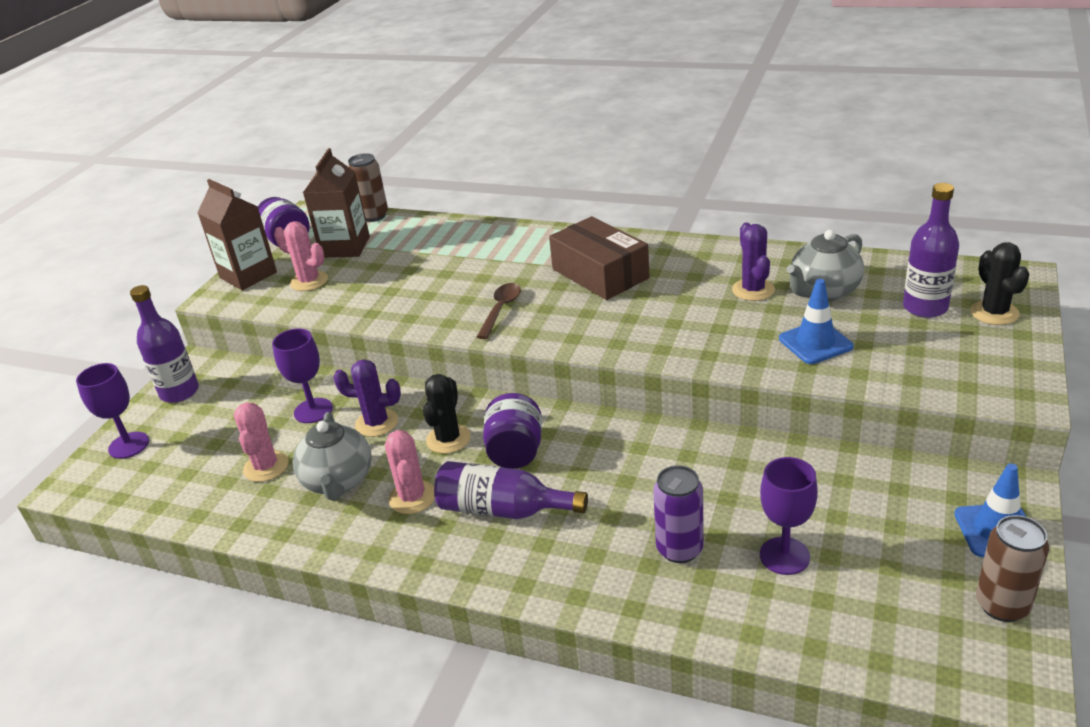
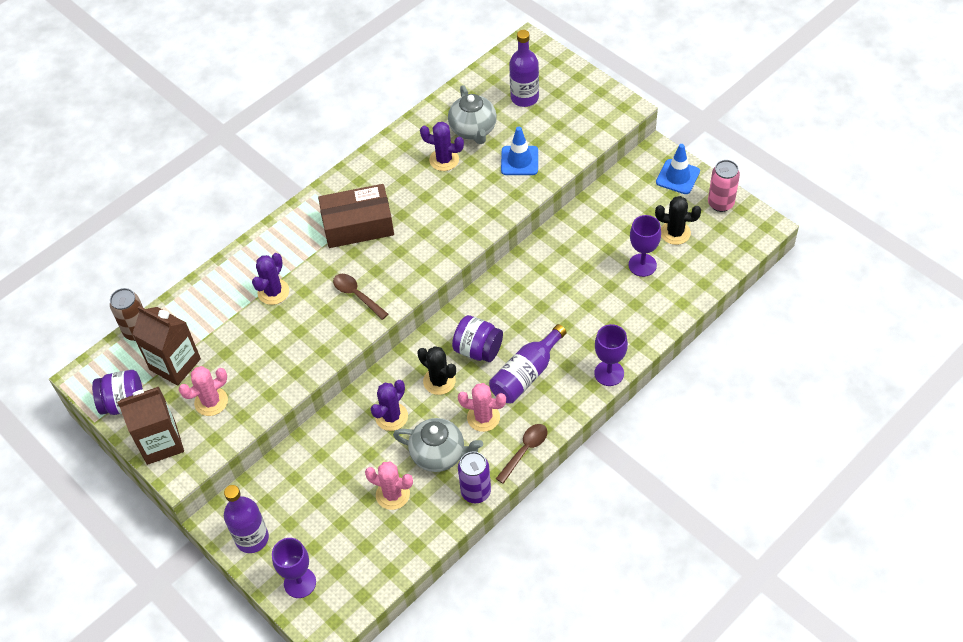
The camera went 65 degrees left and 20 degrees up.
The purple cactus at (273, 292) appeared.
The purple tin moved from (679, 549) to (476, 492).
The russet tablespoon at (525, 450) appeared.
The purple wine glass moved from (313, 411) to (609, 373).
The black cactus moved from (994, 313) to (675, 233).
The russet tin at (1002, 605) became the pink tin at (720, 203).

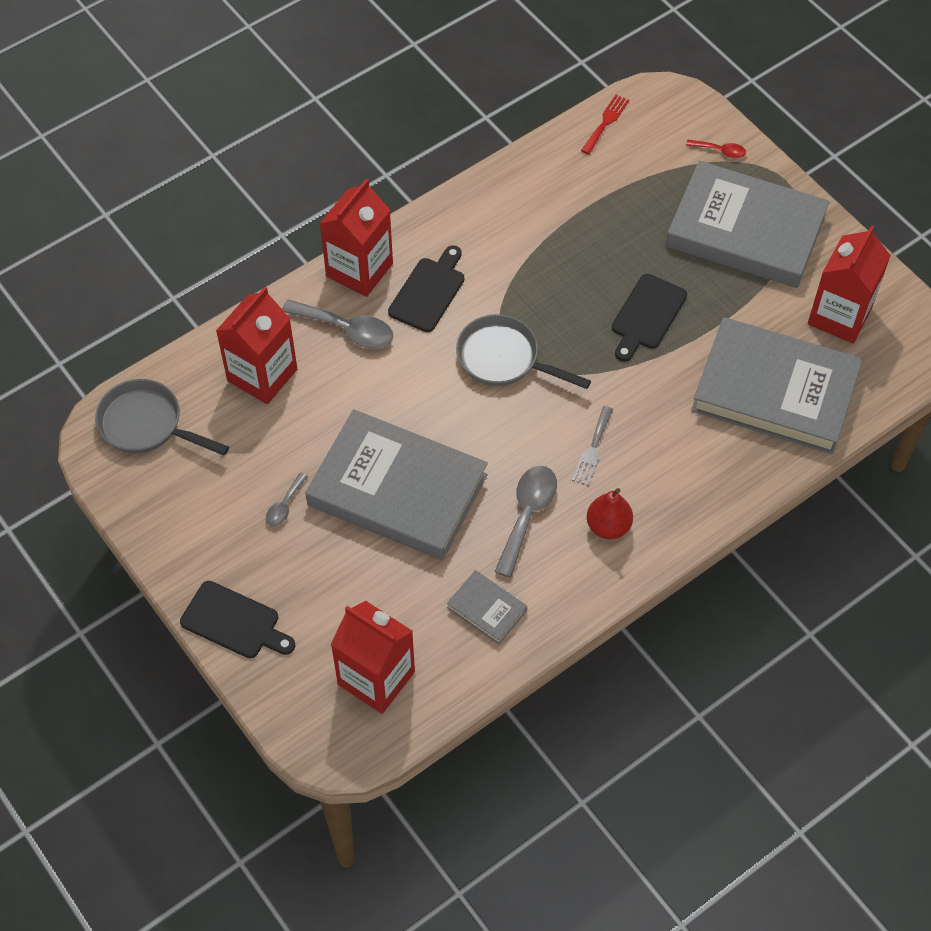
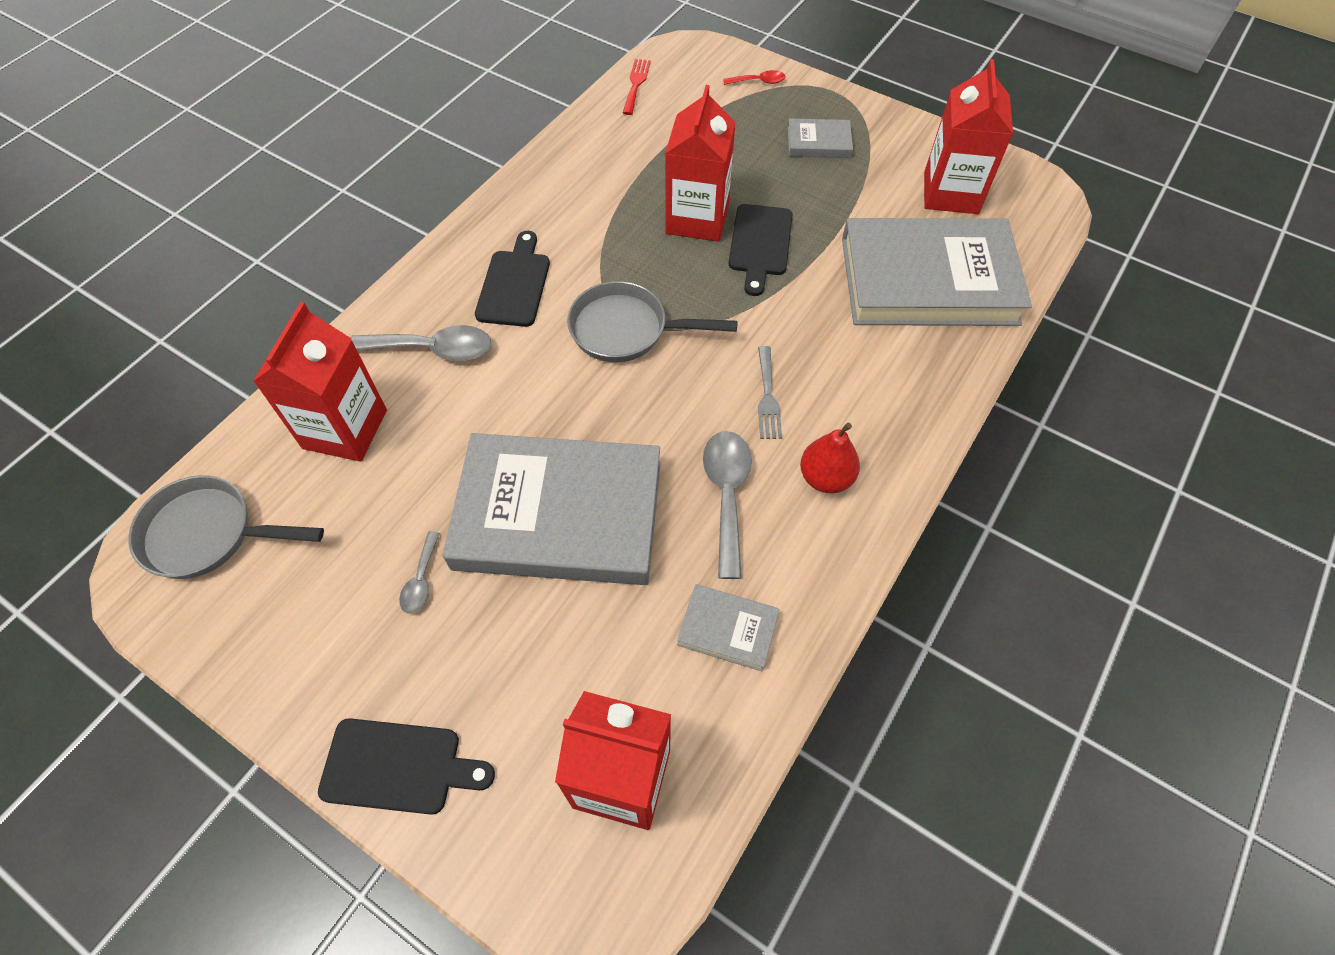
The camera went 20 degrees left and 0 degrees up.
The scarlet juice carton moved from (359, 270) to (697, 219).
The grey book at (745, 231) changed to 0.42 times the size.

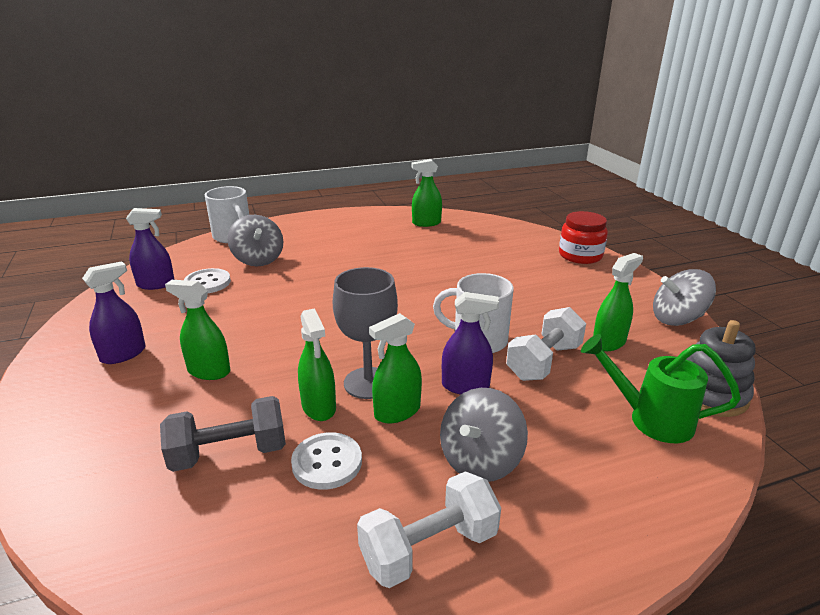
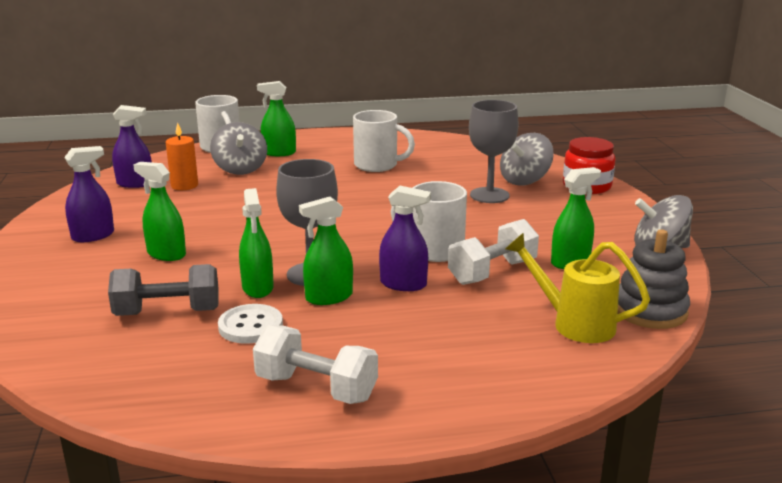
The camera went 10 degrees right and 5 degrees down.
The snow-white button at (207, 283) was replaced by the bright orange candle at (184, 185).
The snow-white hand weight at (429, 548) turned 45 degrees clockwise.
The green sprayer moved from (426, 223) to (279, 153).
The snow-white mug at (377, 165) appeared.
The grey wine glass at (489, 195) appeared.
The grey whirligig moved from (480, 460) to (524, 180).
The green watering can at (649, 419) became the golden watering can at (573, 323).

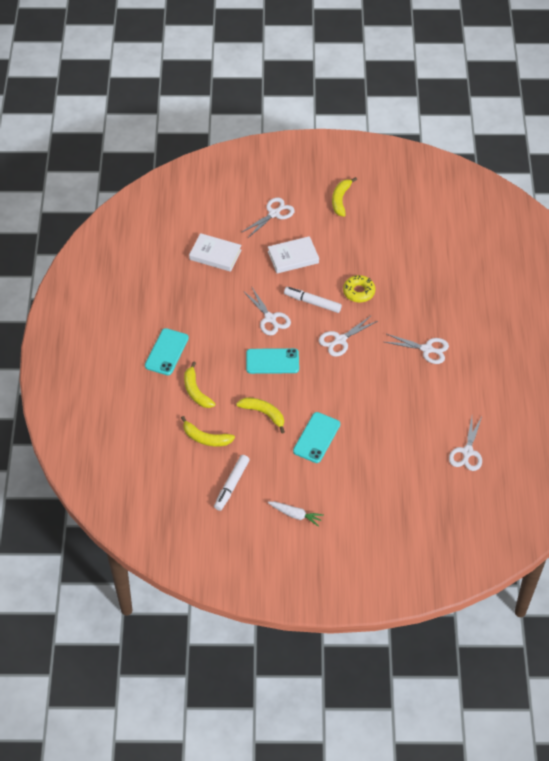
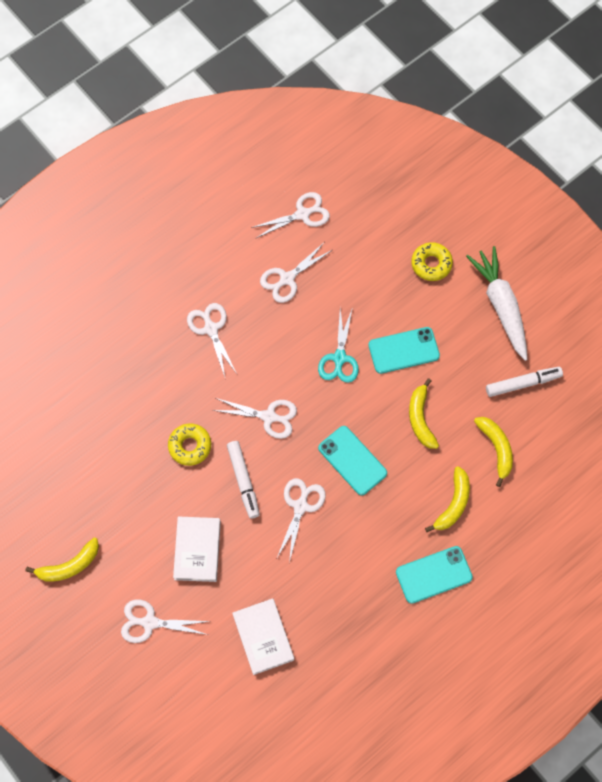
The camera went 130 degrees left and 15 degrees up.
The snow-white book at (293, 257) turned 60 degrees clockwise.
The snow-white scissors at (287, 279) appeared.
The turquoise scissors at (339, 358) appeared.
The golden doughnut at (431, 264) appeared.
The snow-white root vegetable at (295, 515) changed to 1.87 times the size.

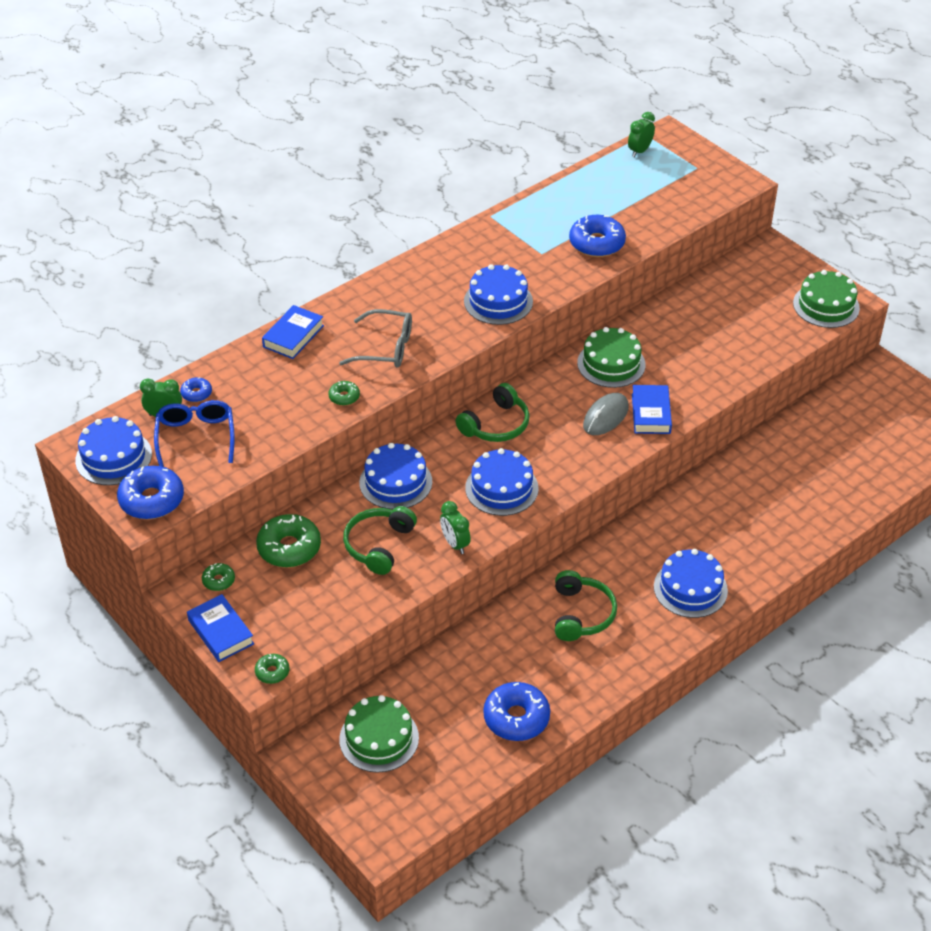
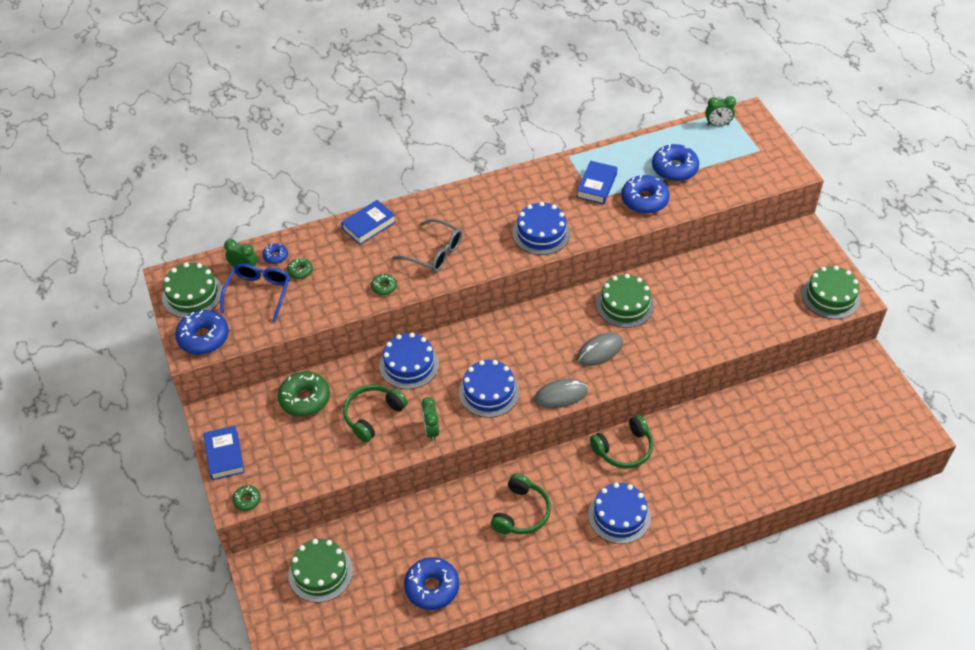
The camera went 20 degrees right and 5 degrees up.
The cobalt layer cake at (113, 457) became the green layer cake at (192, 294).
The green doughnut moved from (218, 580) to (300, 271).
The grey computer mouse at (561, 395) appeared.
The cobalt book moved from (650, 413) to (596, 186).
The green headset moved from (496, 425) to (624, 449).
The cobalt doughnut at (674, 168) appeared.
The green clock at (639, 151) turned 150 degrees counterclockwise.

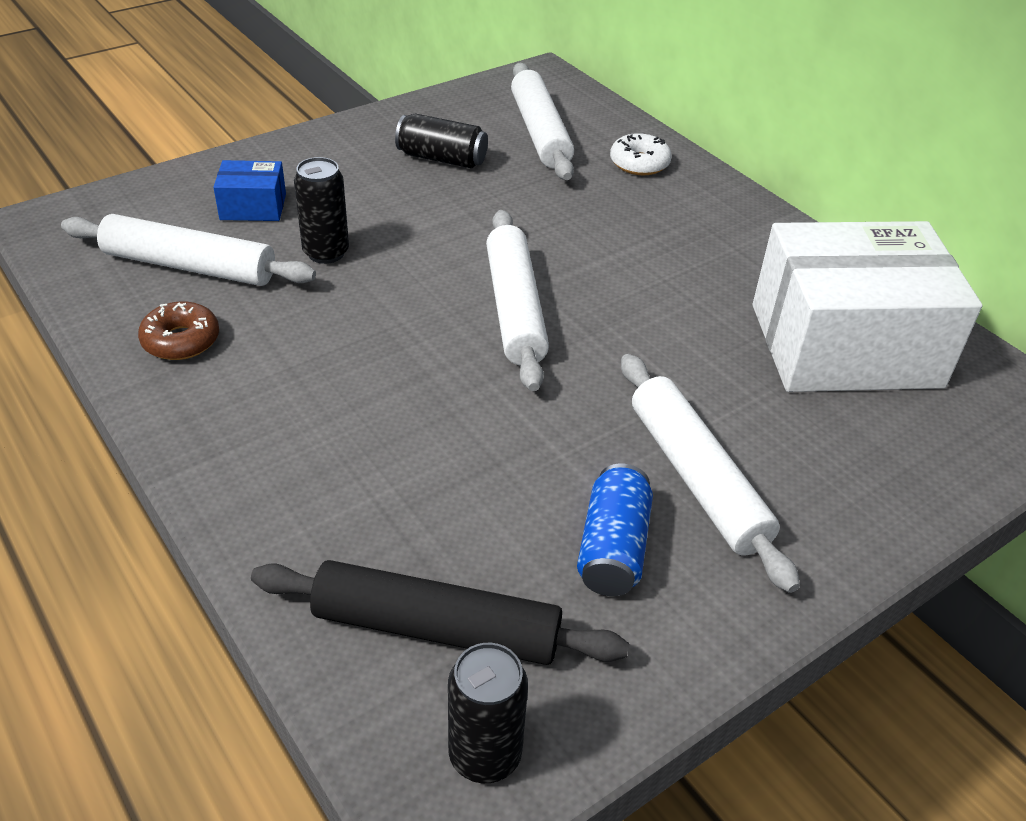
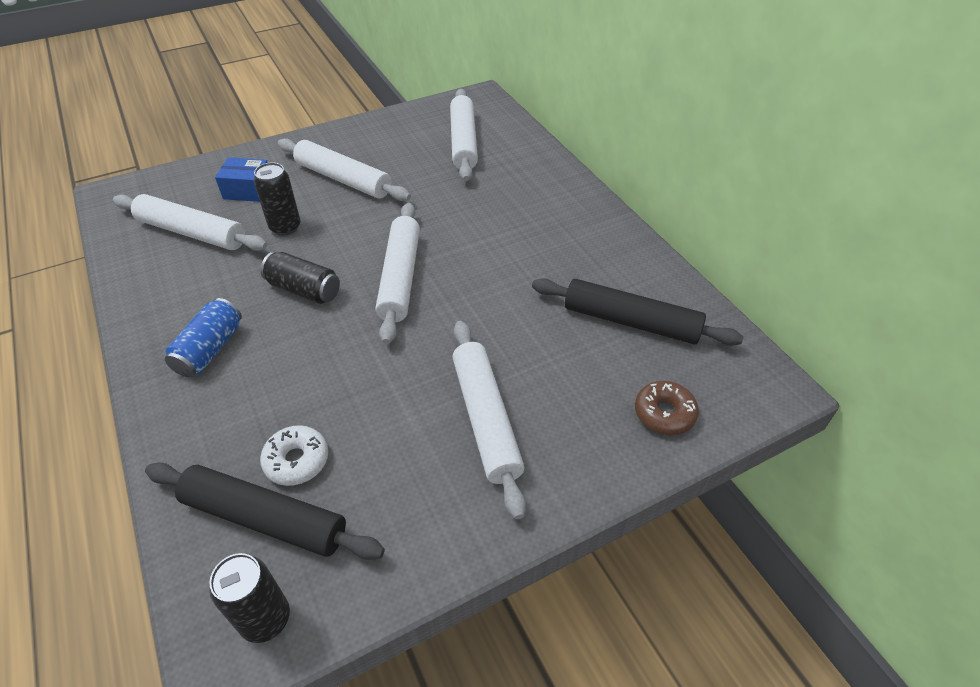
The camera went 10 degrees right and 5 degrees up.
The cobalt tin moved from (613, 548) to (210, 349).
The black tin moved from (442, 158) to (304, 289).
The snow-white doughnut moved from (639, 163) to (296, 460).
The snow-white rolling pin at (343, 179) appeared.
The snow-white box at (845, 345) was replaced by the black rolling pin at (631, 322).
The russet doughnut moved from (181, 340) to (664, 413).

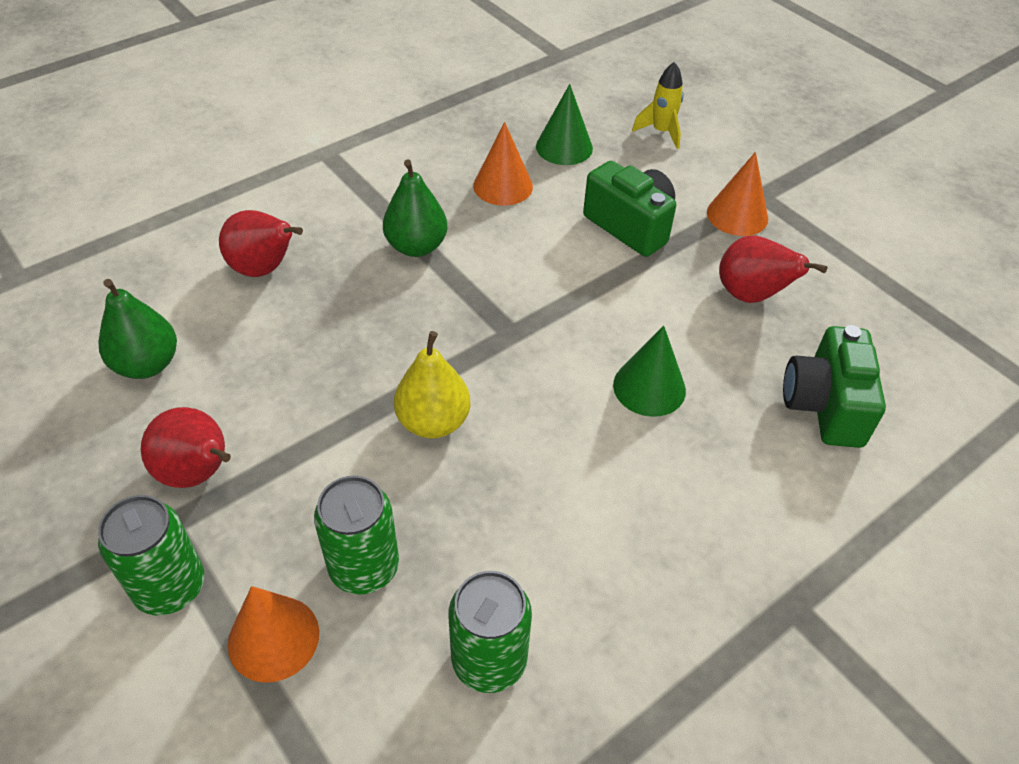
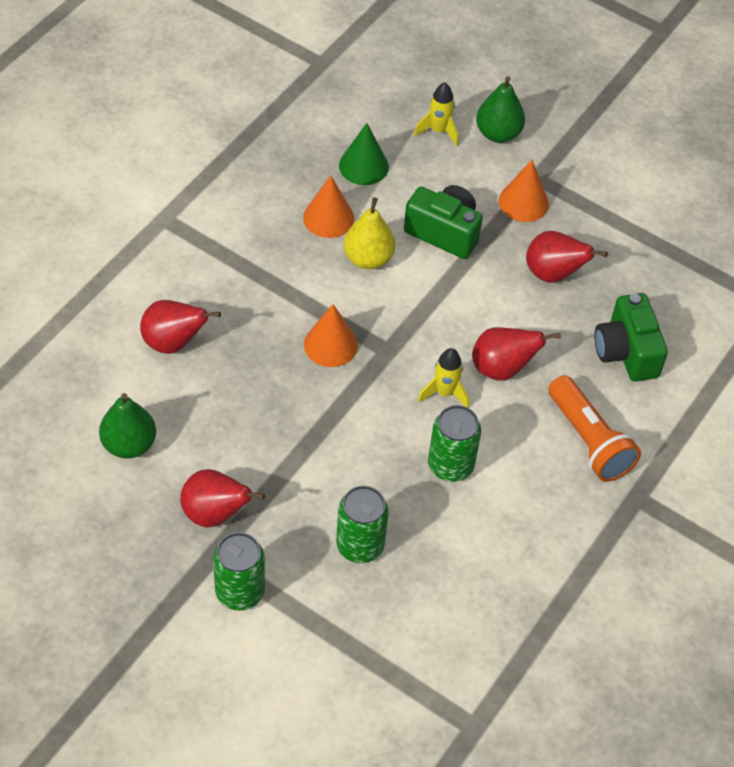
The camera went 20 degrees left and 5 degrees up.
The bright orange solid cone moved from (273, 638) to (330, 344).
The golden pear fruit moved from (433, 422) to (368, 258).
The golden toy rocket at (445, 393) appeared.
The green tin moved from (489, 660) to (450, 466).
The green solid cone at (649, 387) was replaced by the scarlet pear fruit at (502, 369).
The green pear fruit moved from (416, 246) to (498, 133).
The bright orange torch at (589, 440) appeared.

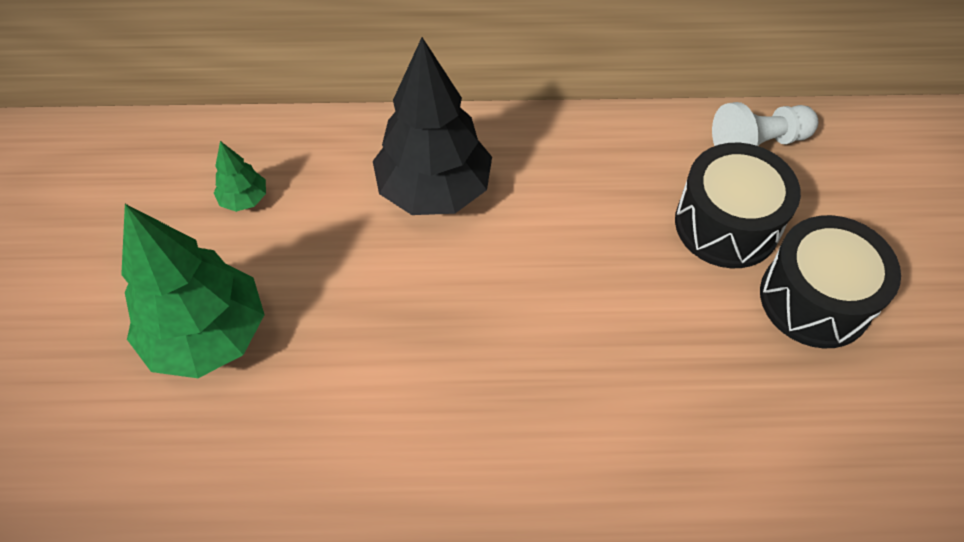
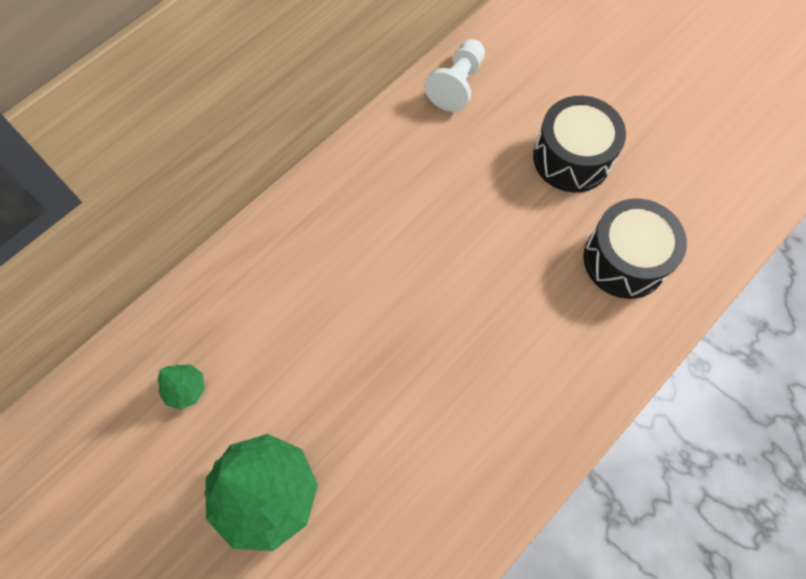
The camera went 45 degrees left and 10 degrees up.
The black toy drum moved from (726, 224) to (624, 260).
The black fir tree at (434, 190) disappeared.

